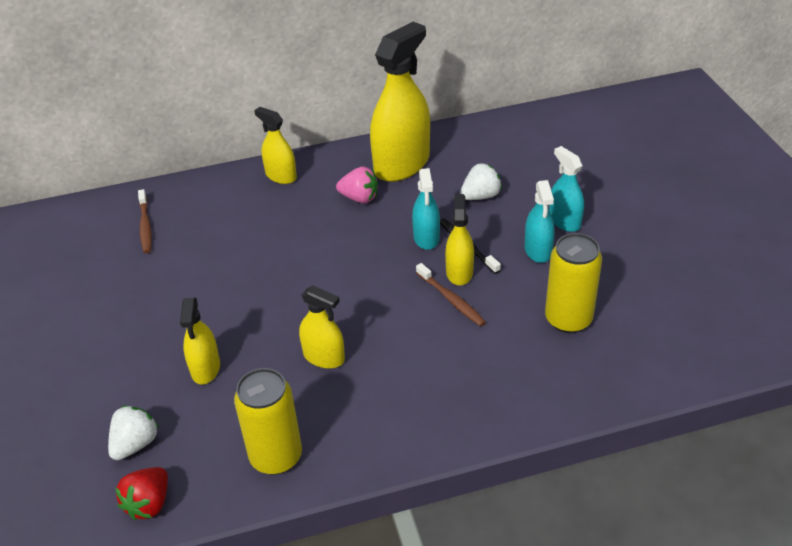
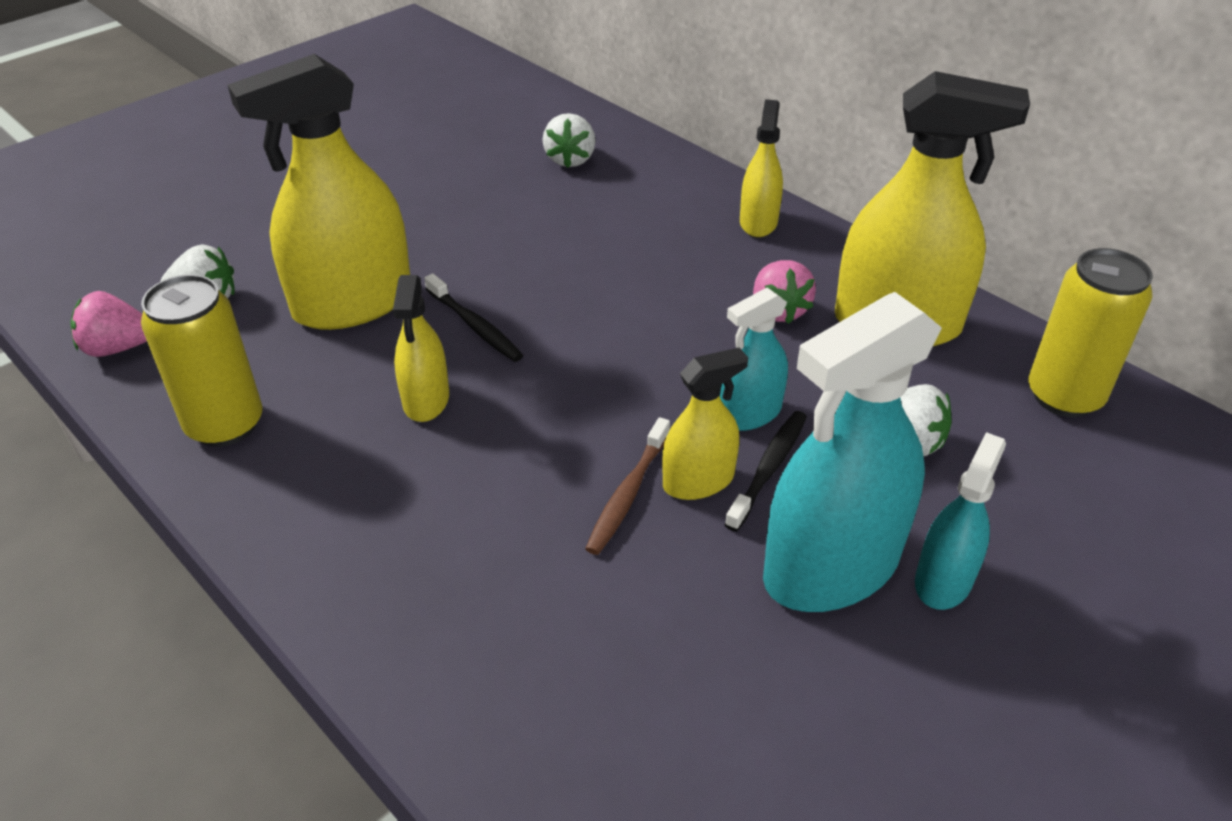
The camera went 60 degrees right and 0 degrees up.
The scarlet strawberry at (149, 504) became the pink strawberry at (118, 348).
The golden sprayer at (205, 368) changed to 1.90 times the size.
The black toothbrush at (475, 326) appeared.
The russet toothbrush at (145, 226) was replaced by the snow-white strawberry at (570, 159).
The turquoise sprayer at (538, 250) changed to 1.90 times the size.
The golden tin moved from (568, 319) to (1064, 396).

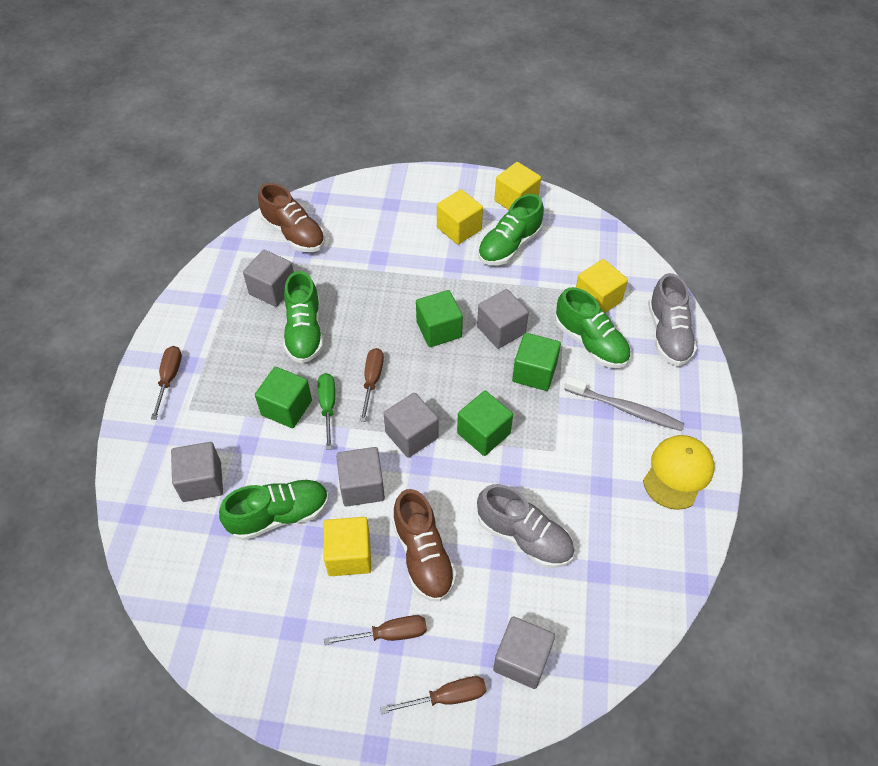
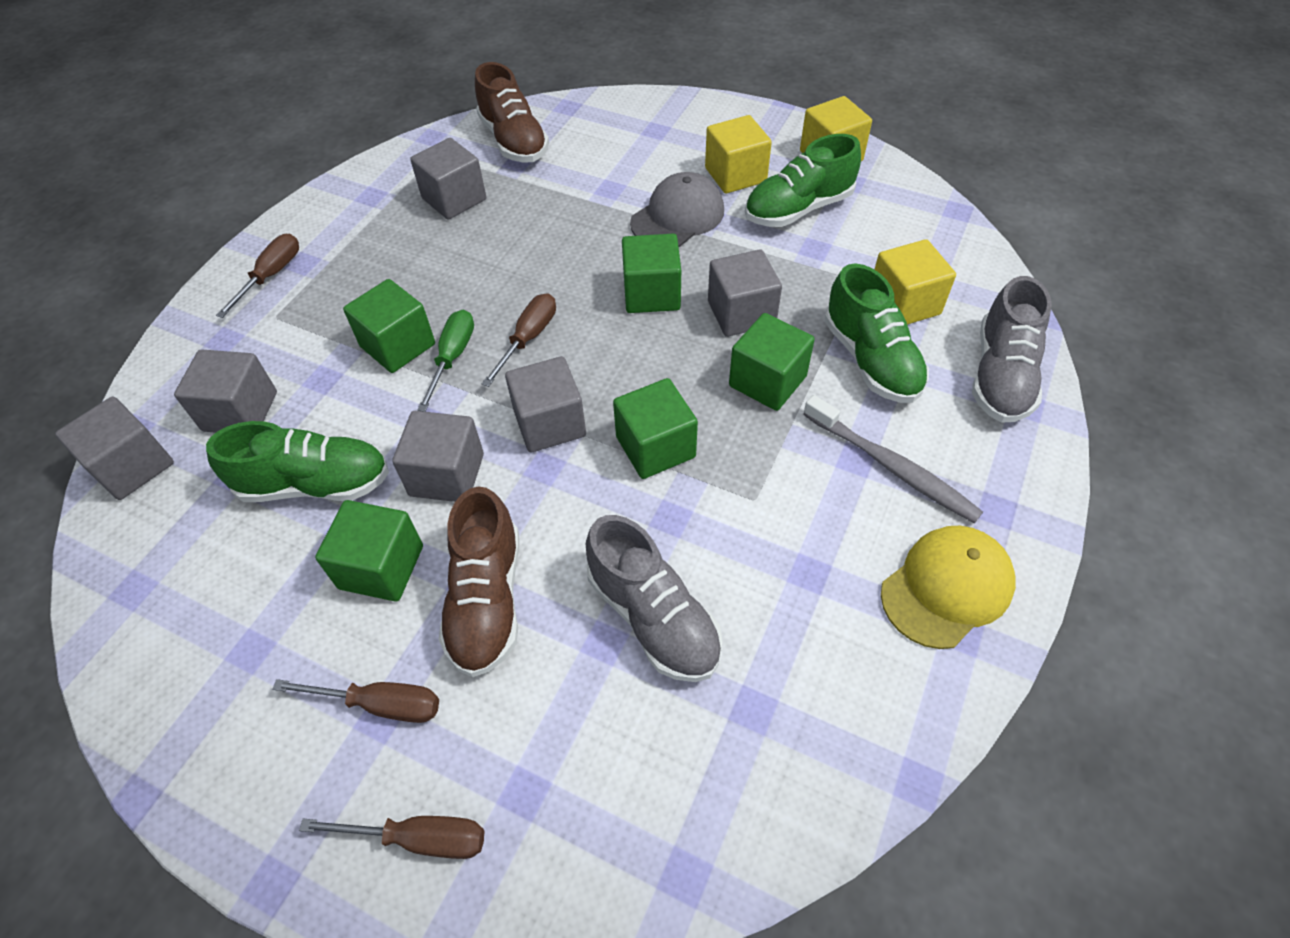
The camera went 20 degrees right and 0 degrees up.
The grey solid cube moved from (522, 659) to (133, 466).
The golden solid cube at (349, 555) became the green solid cube at (381, 567).
The grey cap at (677, 216) appeared.
The green lace-up shoe at (304, 332) disappeared.

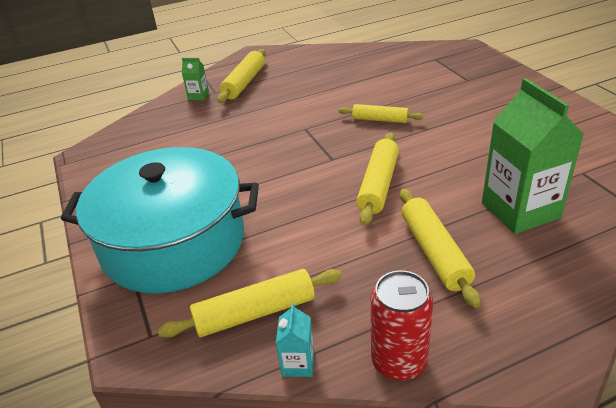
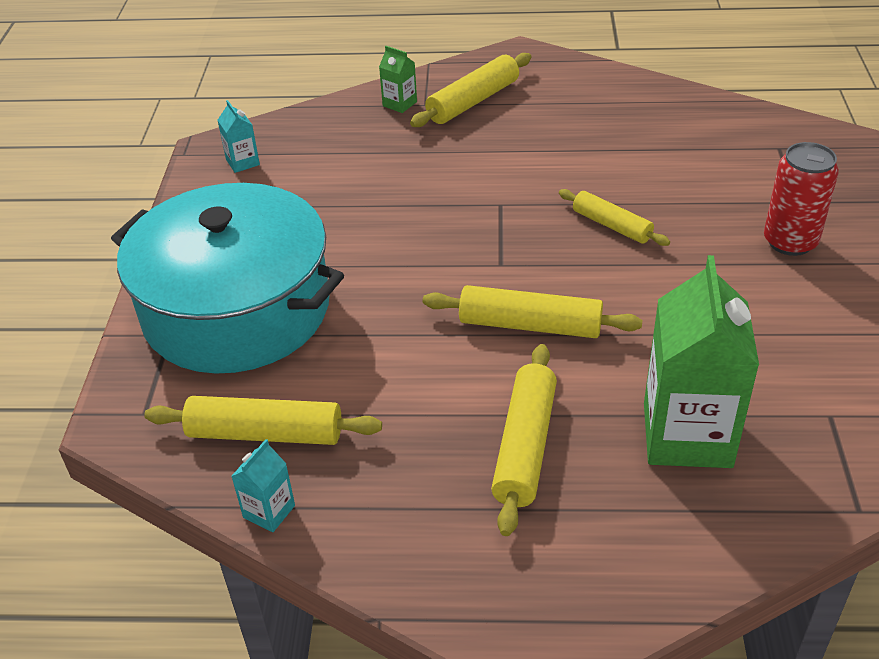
The camera went 25 degrees right and 5 degrees up.
The turquoise juice carton at (242, 162) appeared.
The golden rolling pin at (378, 185) turned 60 degrees clockwise.
The scarlet tin moved from (399, 361) to (790, 242).

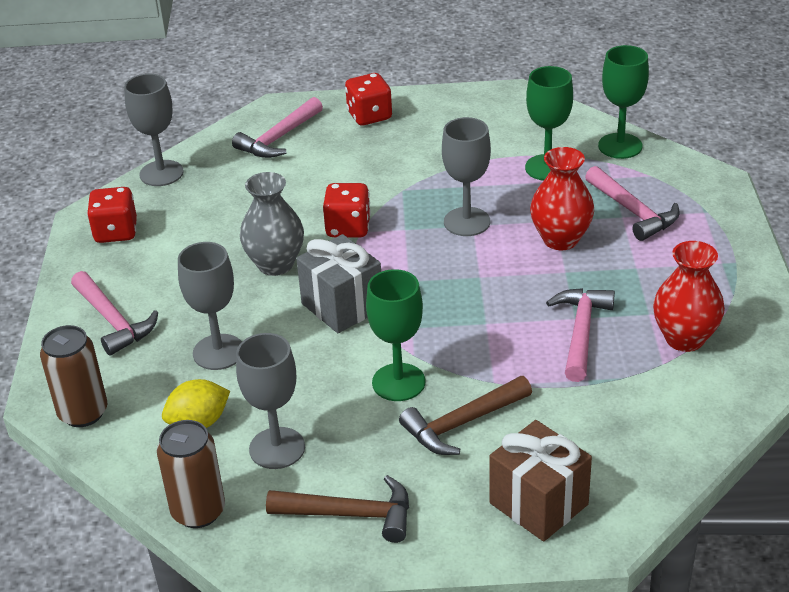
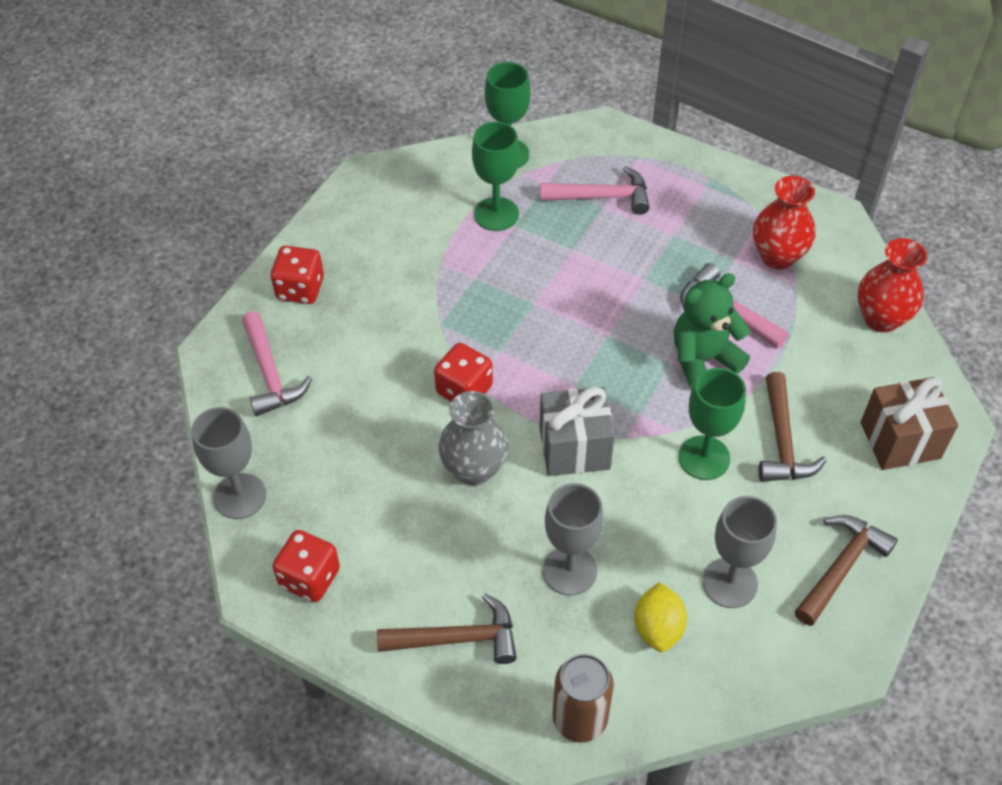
The camera went 60 degrees left and 15 degrees up.
The pink carpenter's hammer at (113, 321) became the russet carpenter's hammer at (457, 638).
The green teddy at (703, 360) appeared.
The scarlet vase moved from (560, 239) to (881, 318).
The russet tin at (198, 511) disappeared.
The grey wine glass at (467, 222) disappeared.

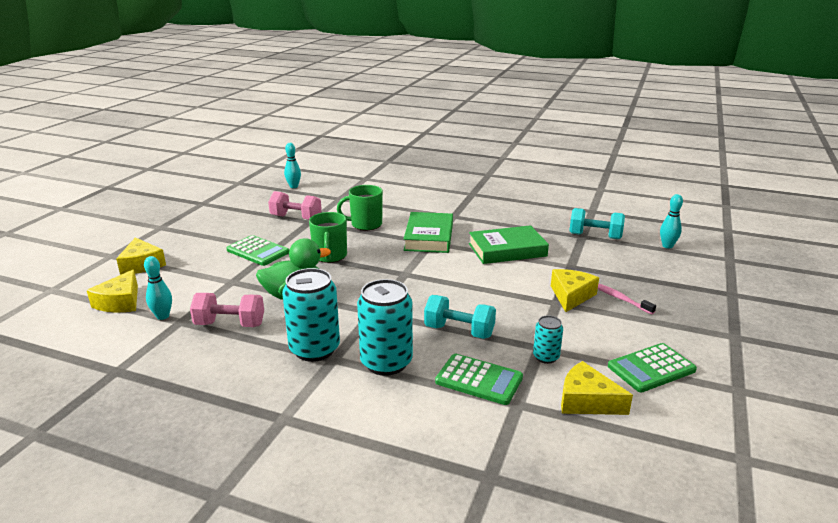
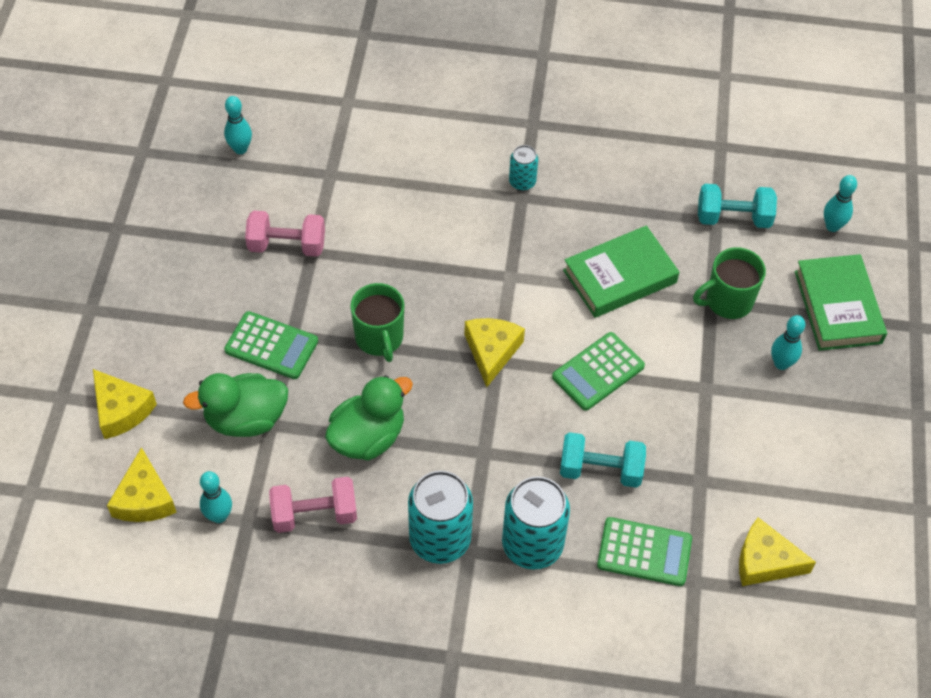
The camera went 15 degrees left and 30 degrees up.
The green rubber duck at (245, 419) appeared.
The golden cheese wedge moved from (571, 296) to (492, 351).
The turquoise tin moved from (546, 357) to (522, 182).
The green adding machine moved from (651, 368) to (598, 372).
The green mug moved from (365, 224) to (727, 301).
The pink toothbrush at (619, 298) was replaced by the turquoise tenpin at (781, 363).
The green book moved from (429, 237) to (837, 307).

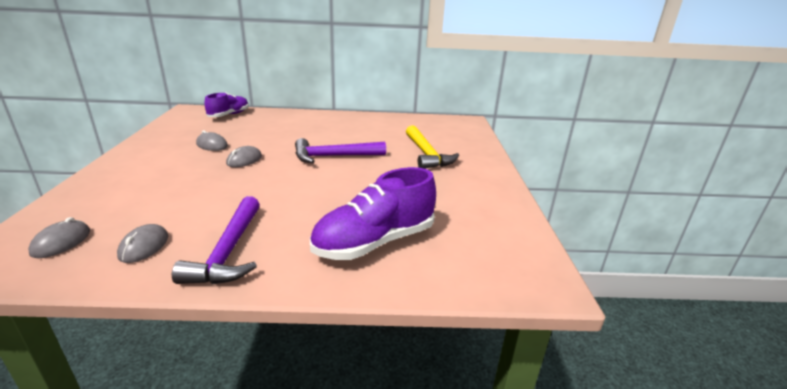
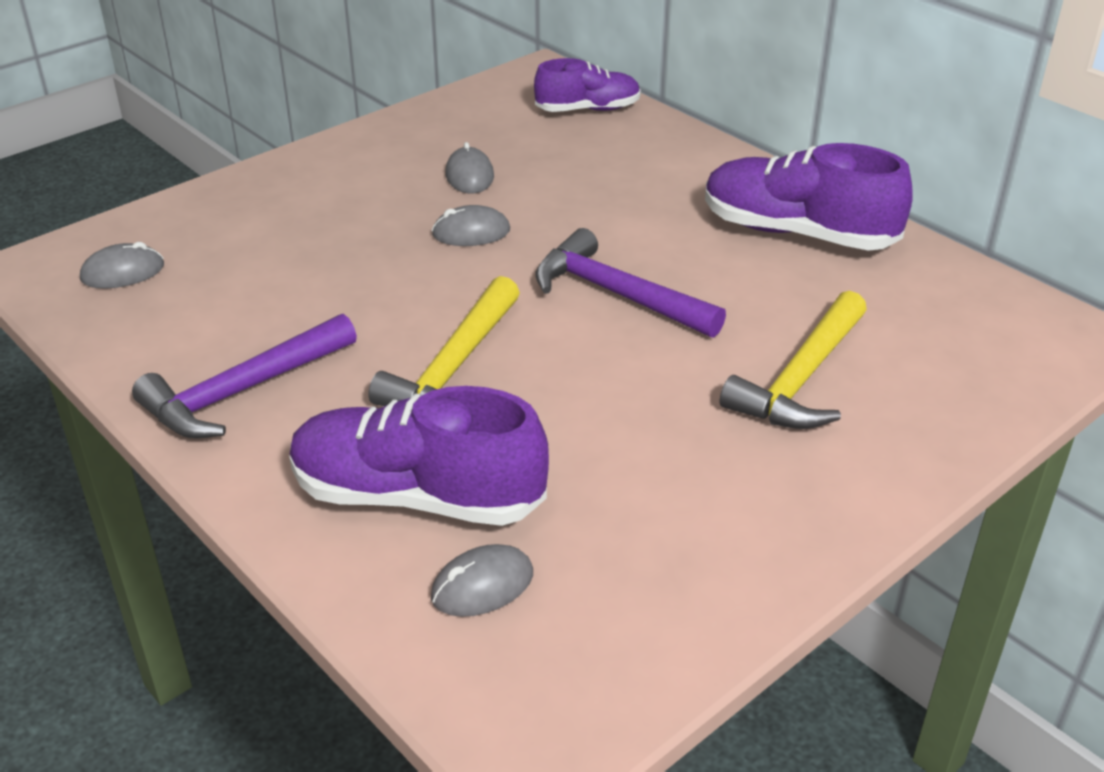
The camera went 50 degrees right and 10 degrees up.
The golden carpenter's hammer at (454, 368) appeared.
The grey computer mouse moved from (144, 246) to (482, 585).
The purple lace-up shoe at (797, 233) appeared.

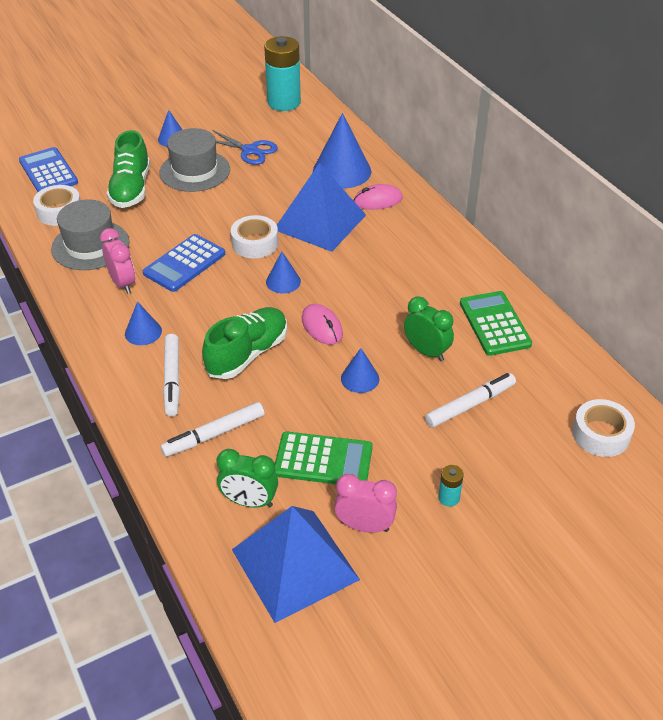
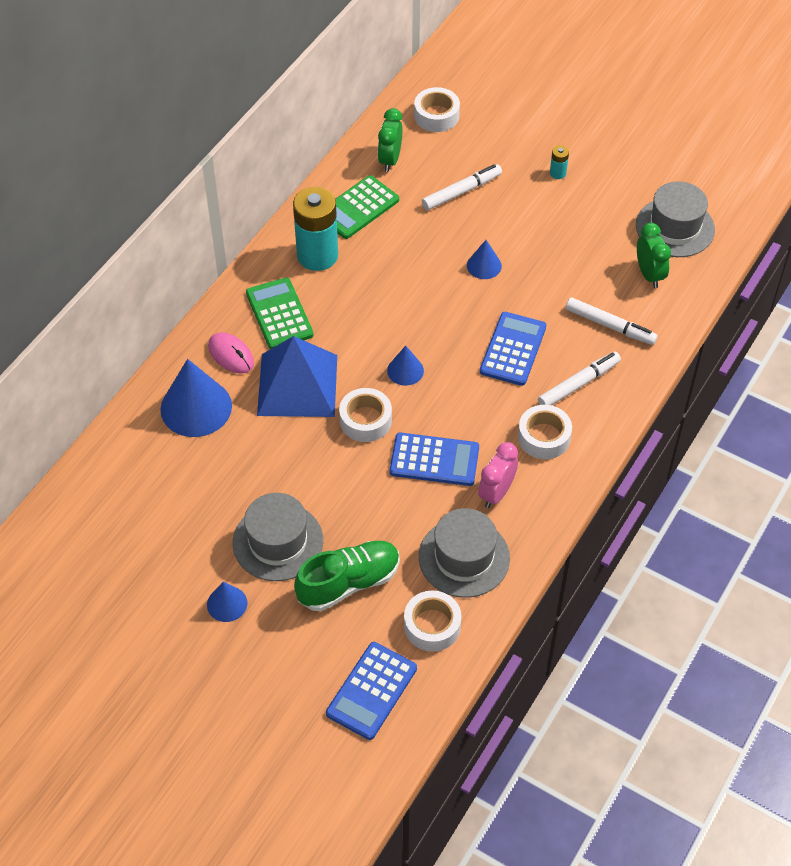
The camera went 120 degrees left and 10 degrees up.
The green adding machine moved from (323, 460) to (279, 314).
The turquoise power cell moved from (284, 102) to (317, 255).
The green clock moved from (426, 351) to (390, 160).
The snow-white marker pen at (470, 405) turned 120 degrees clockwise.
The green lace-up shoe at (247, 354) was replaced by the cobalt adding machine at (513, 349).
The cobalt solid cone at (143, 332) was replaced by the snow-white tape at (544, 437).
The cobalt pyramid shape at (295, 564) was replaced by the grey top hat at (675, 227).
The cobalt scissors at (250, 150) disappeared.
The pink computer mouse at (322, 327) disappeared.
The pink clock at (365, 526) disappeared.

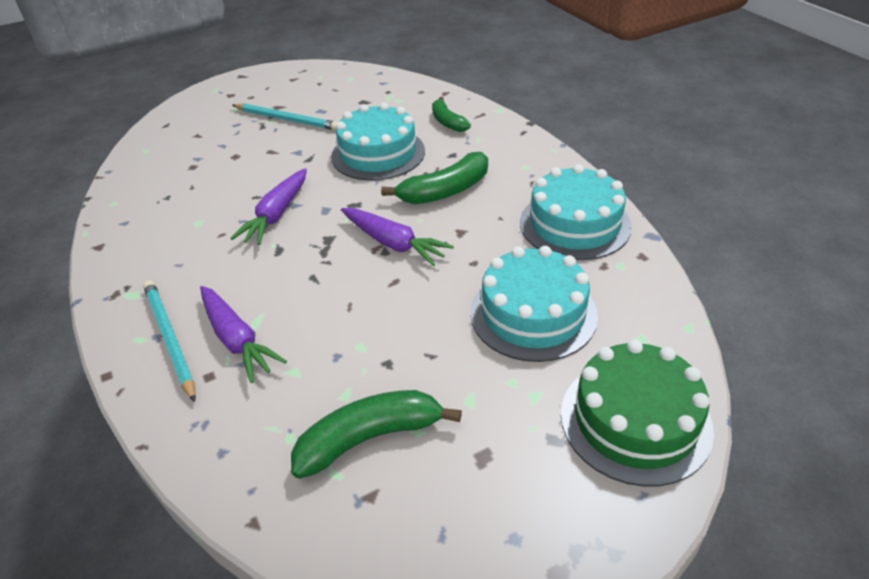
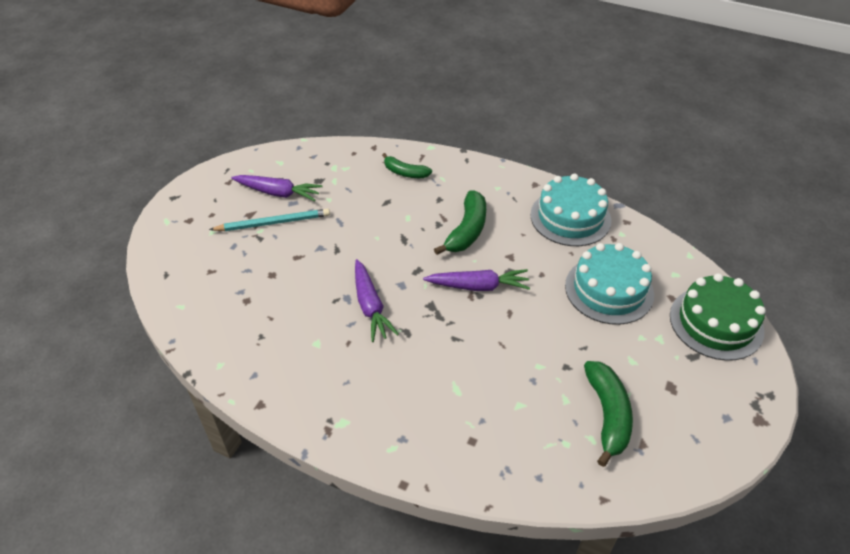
The camera went 40 degrees left and 5 degrees up.
The purple root vegetable moved from (237, 339) to (278, 193).
The green toy banana at (369, 438) turned 150 degrees clockwise.
The turquoise wooden pencil at (170, 339) disappeared.
The turquoise layer cake at (378, 153) disappeared.

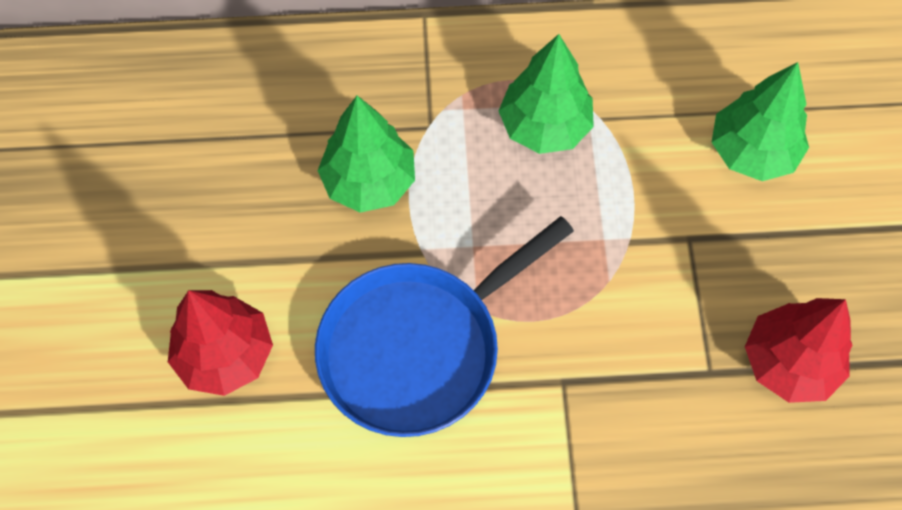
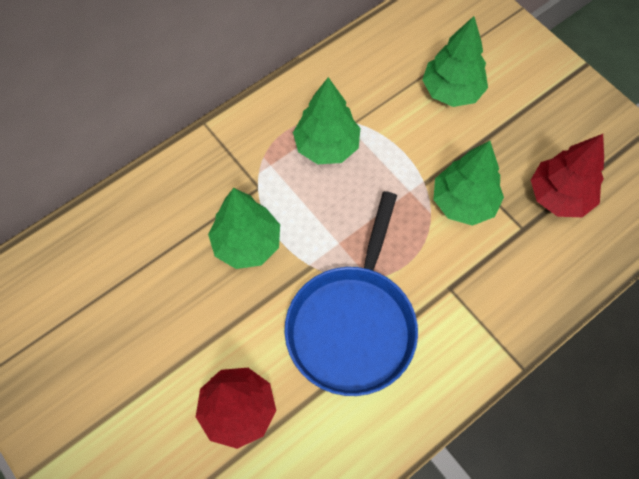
The camera went 35 degrees left and 0 degrees up.
The green fir tree at (463, 202) appeared.

